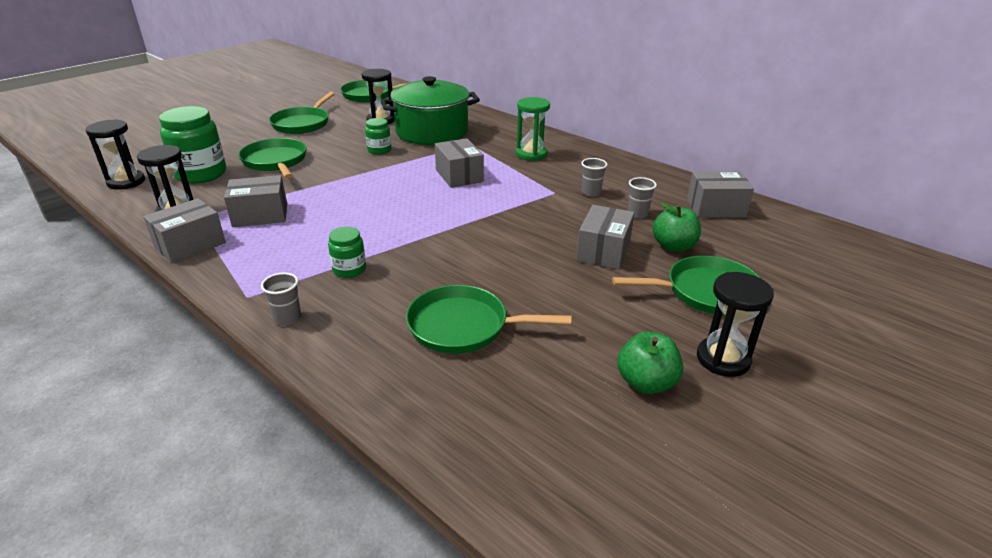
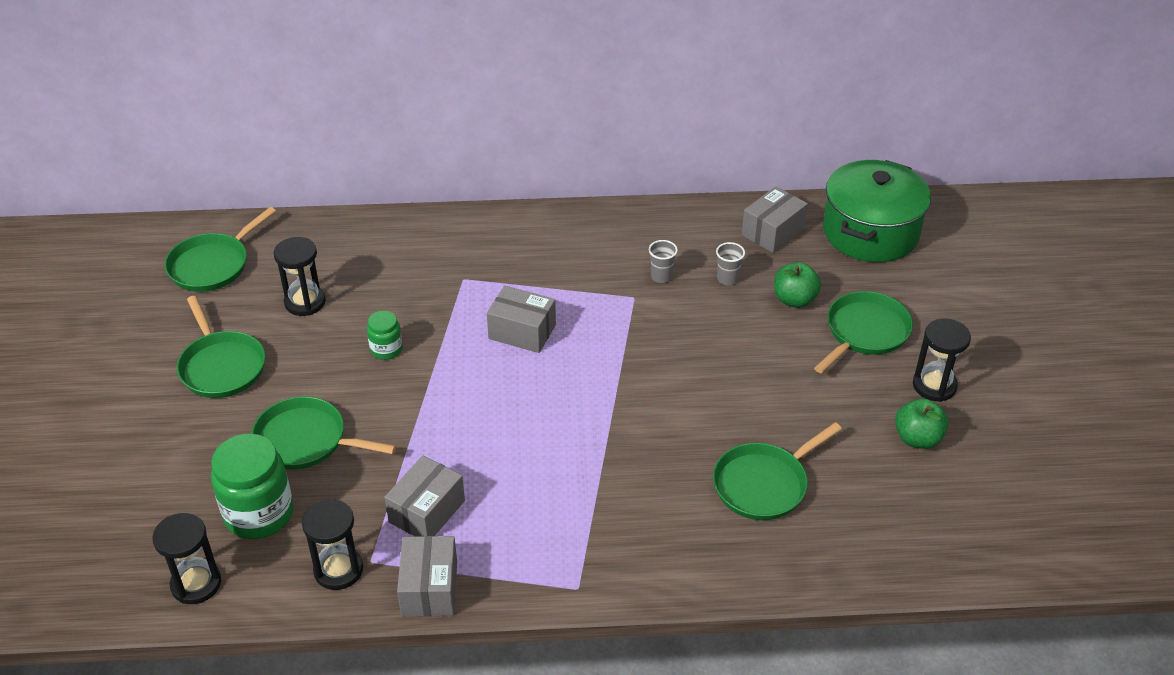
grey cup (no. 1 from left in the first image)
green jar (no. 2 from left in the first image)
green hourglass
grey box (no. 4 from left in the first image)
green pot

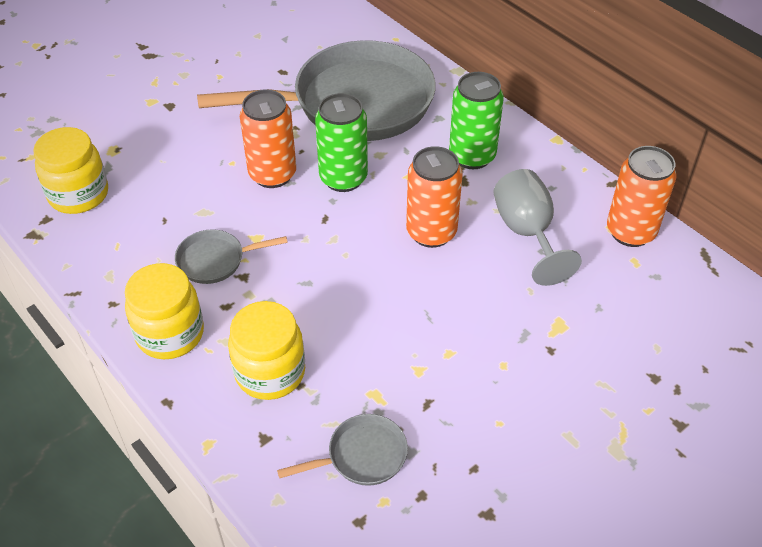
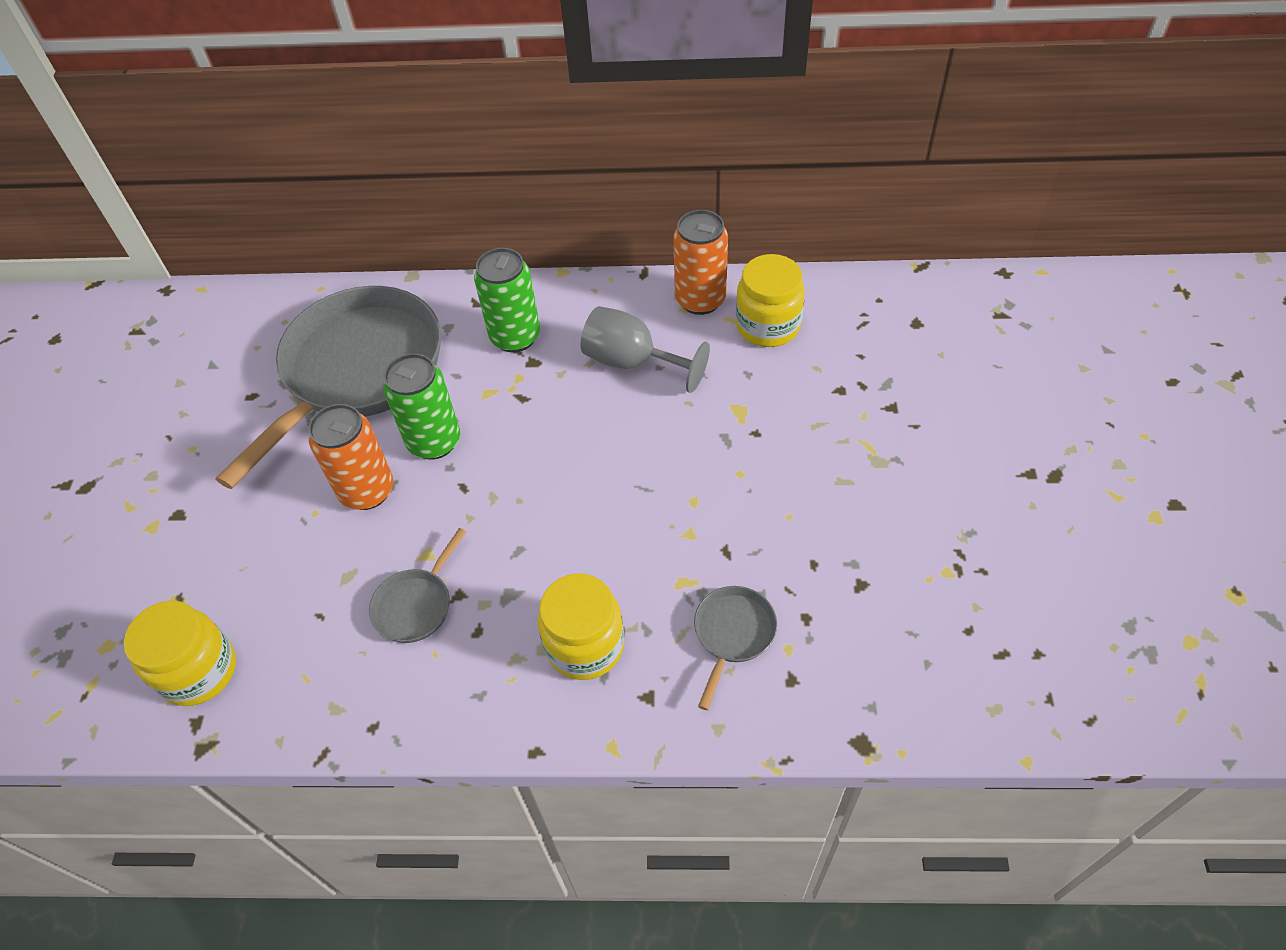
orange can (no. 2 from left in the first image)
yellow jar (no. 3 from left)

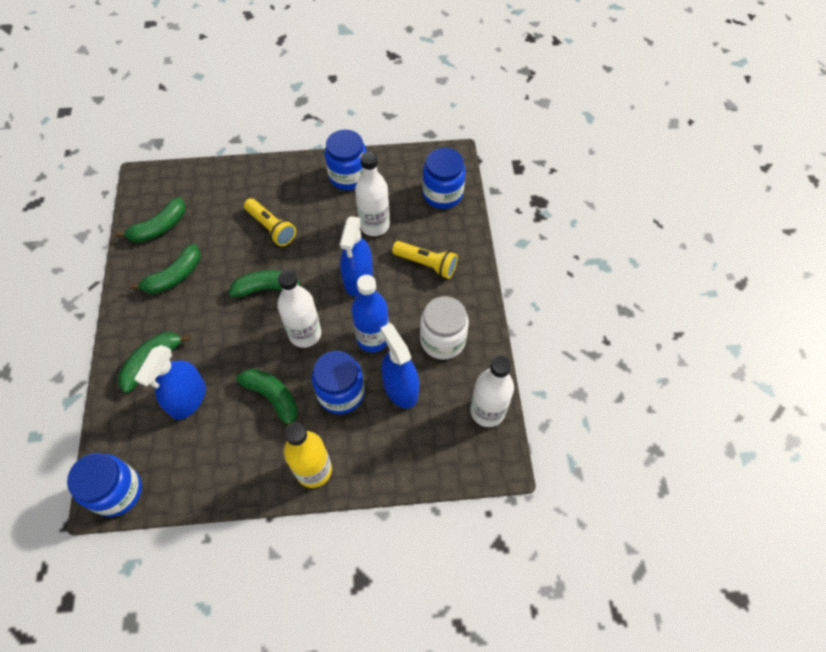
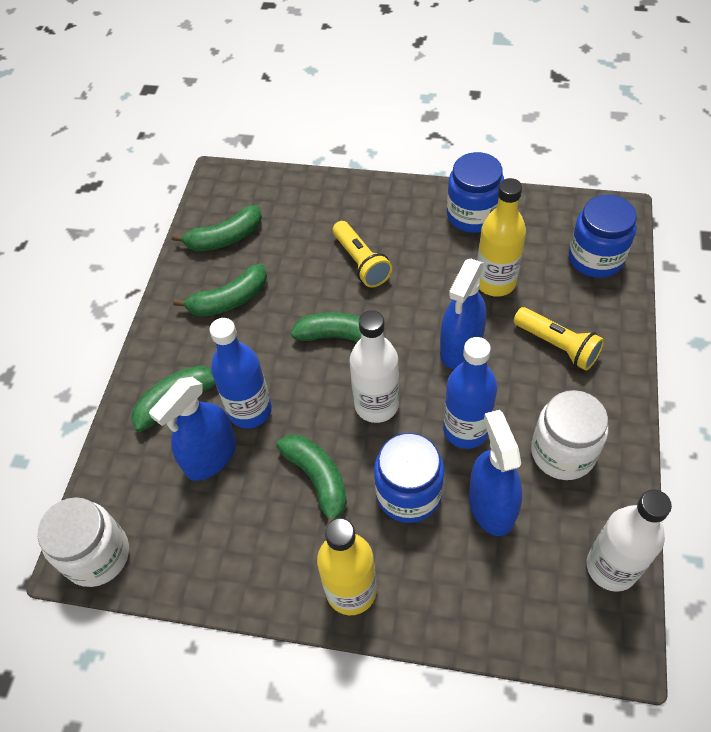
blue bottle (no. 1 from left)
white jar (no. 1 from left)
yellow bottle (no. 2 from left)

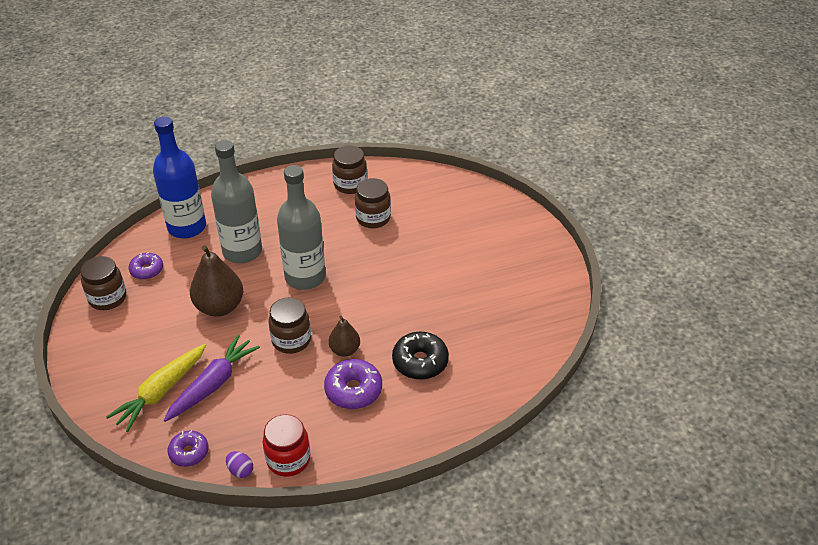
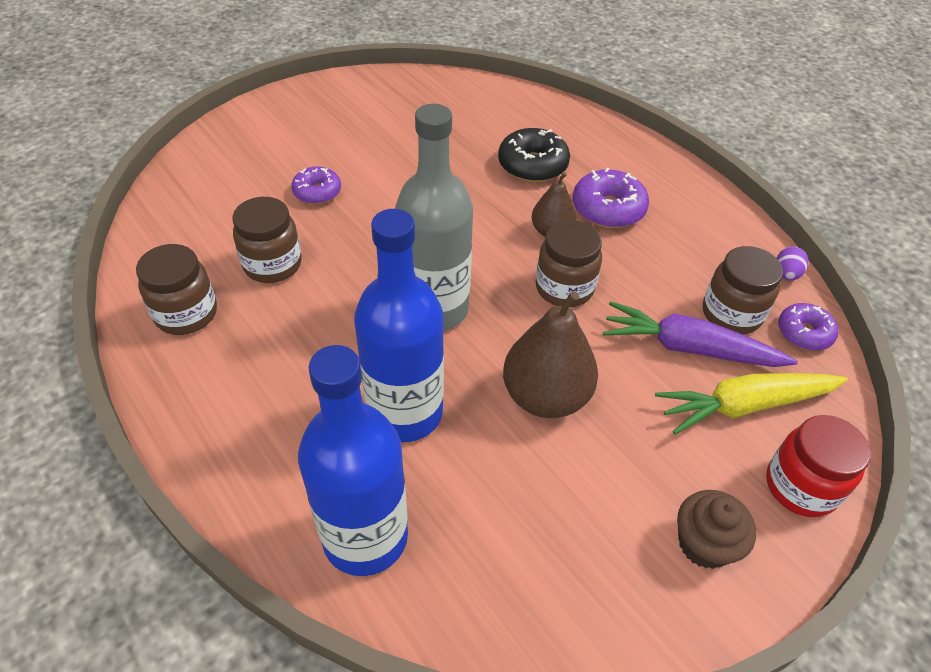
brown cupcake
brown jar (no. 4 from left)
purple donut (no. 1 from left)
red jar
blue bottle (no. 2 from left)
yellow carrot

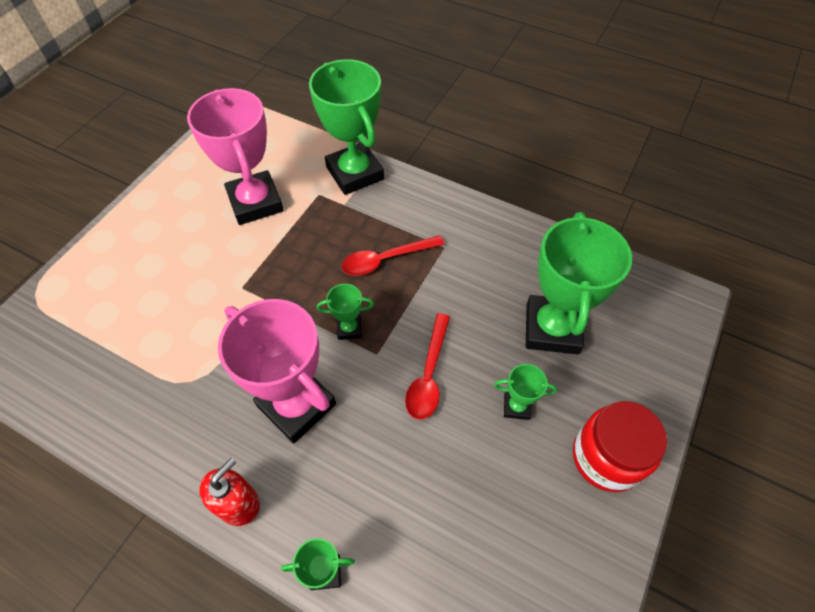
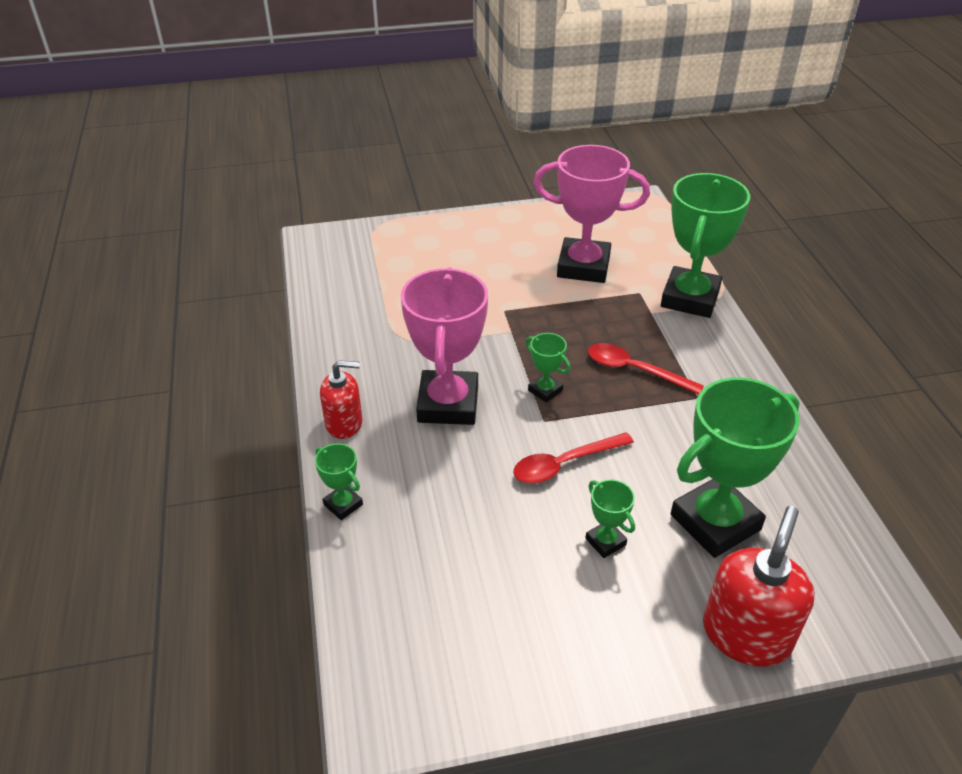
red jar
red soap dispenser (no. 2 from left)
pink trophy (no. 2 from left)

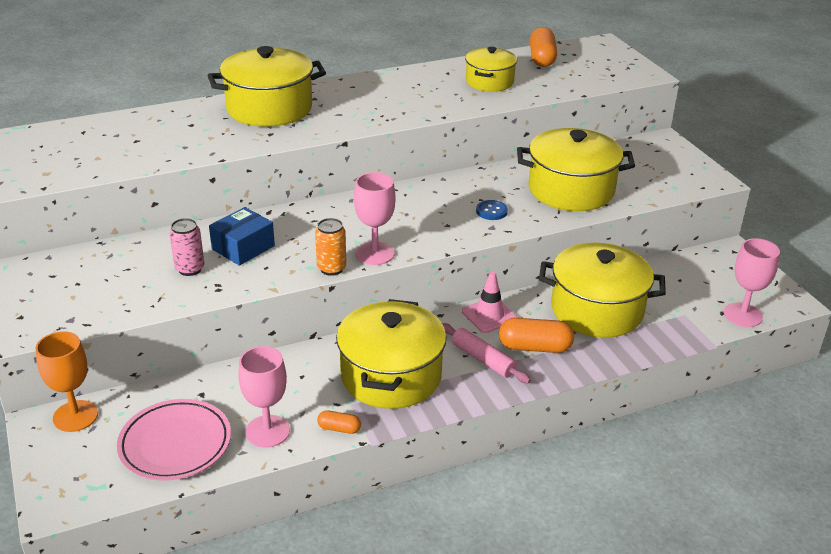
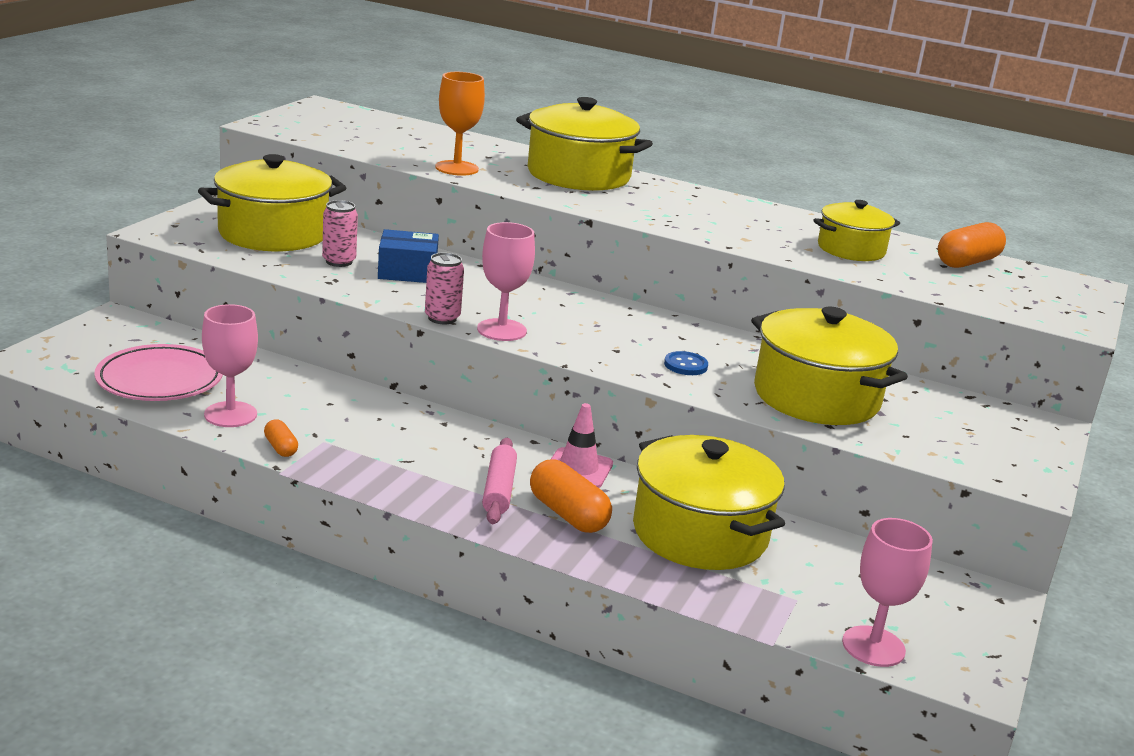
orange goblet
yellow pot (no. 1 from left)
pink can (no. 2 from left)

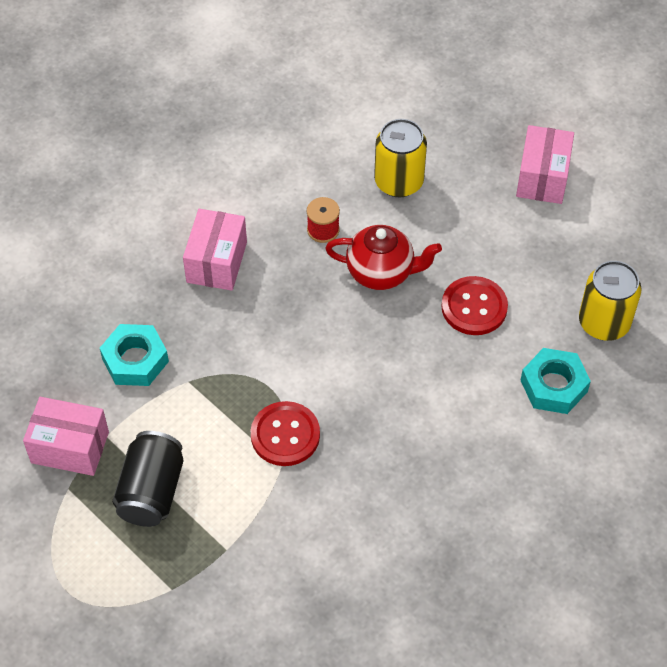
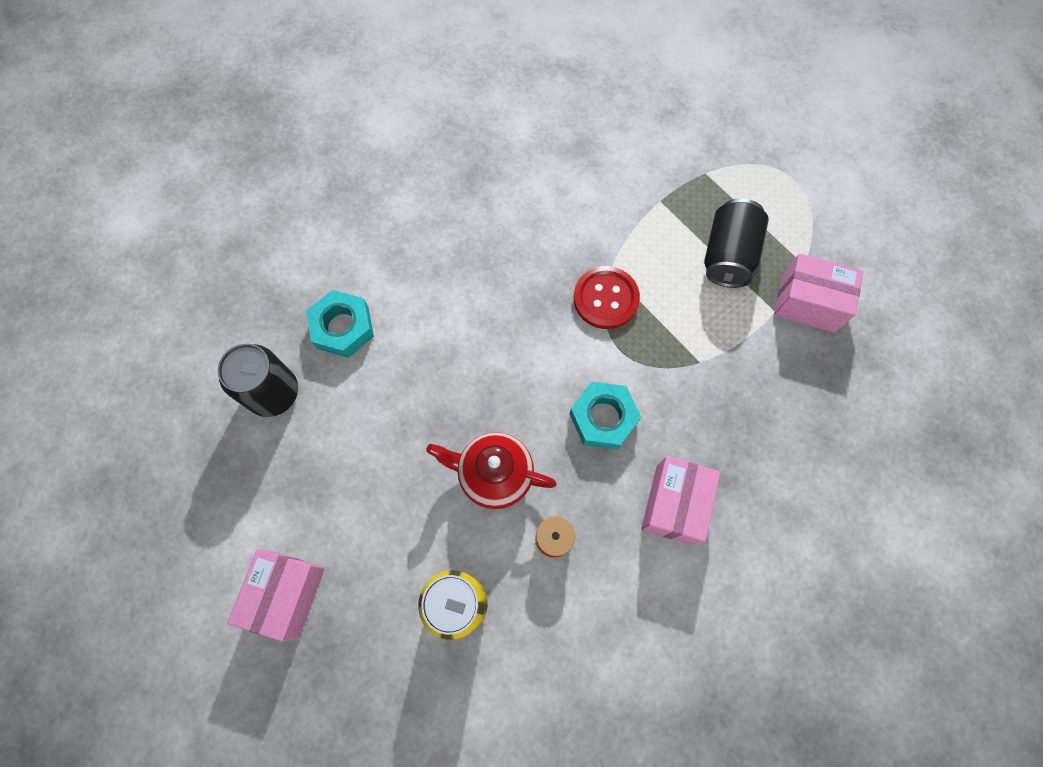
red button (no. 2 from left in the first image)
turquoise nut (no. 2 from left)
black can (no. 1 from left)

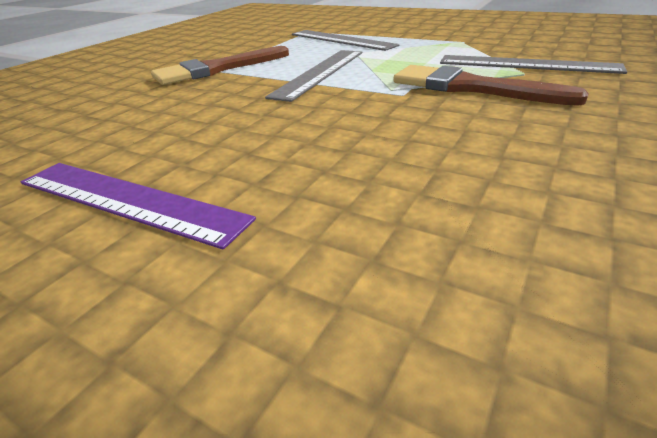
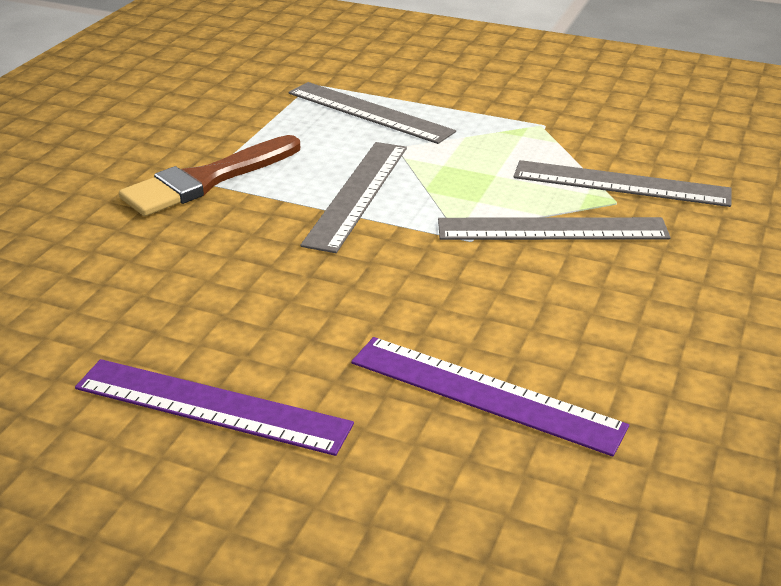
purple ruler (no. 2 from left)
grey ruler (no. 3 from left)

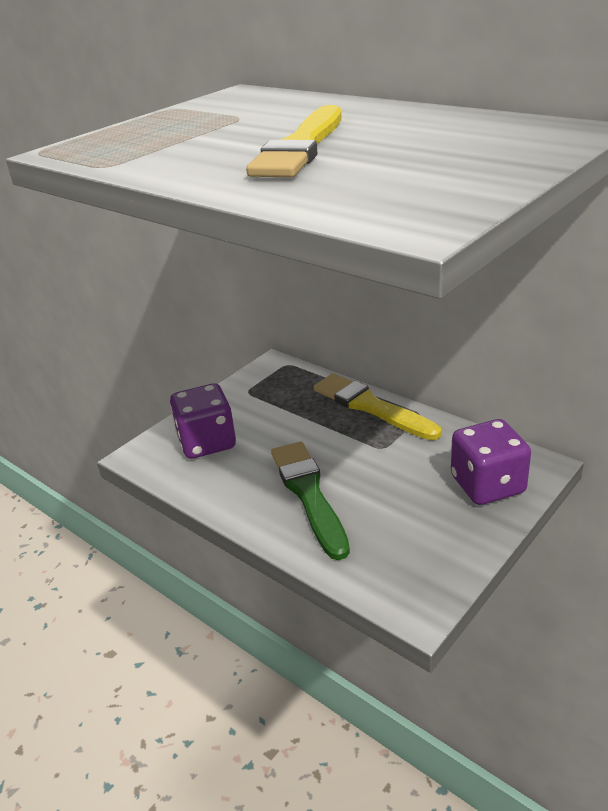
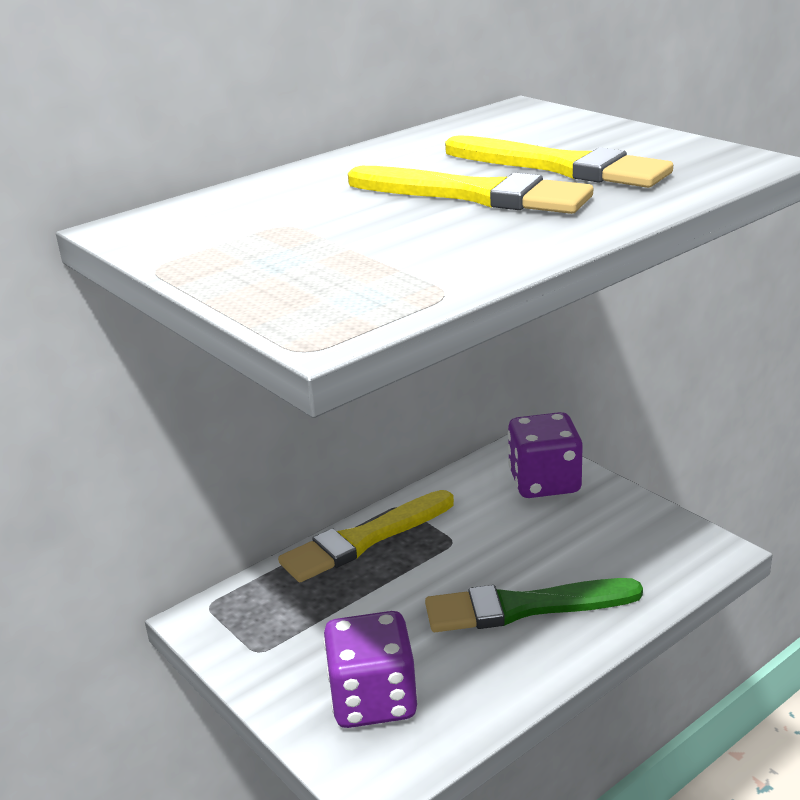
yellow brush (no. 3 from left)

